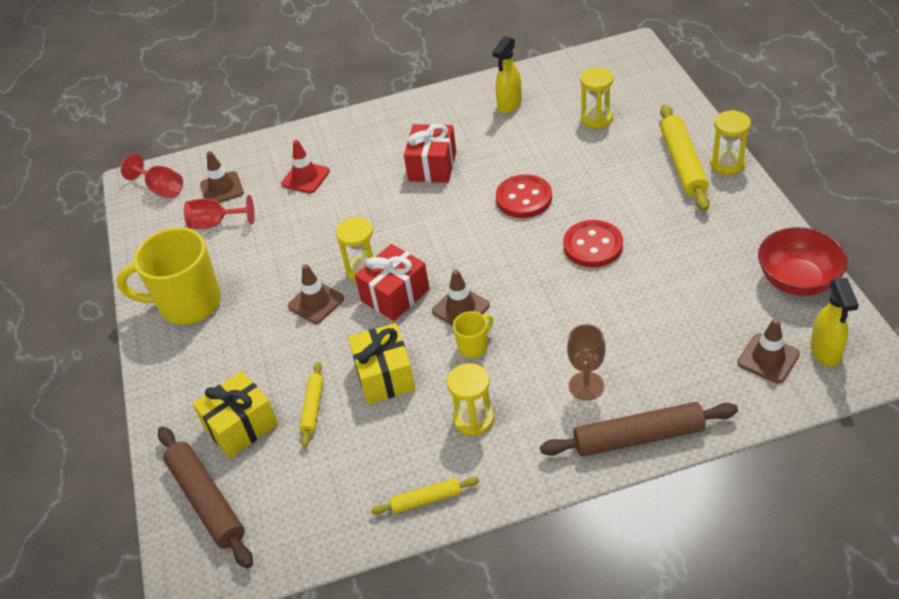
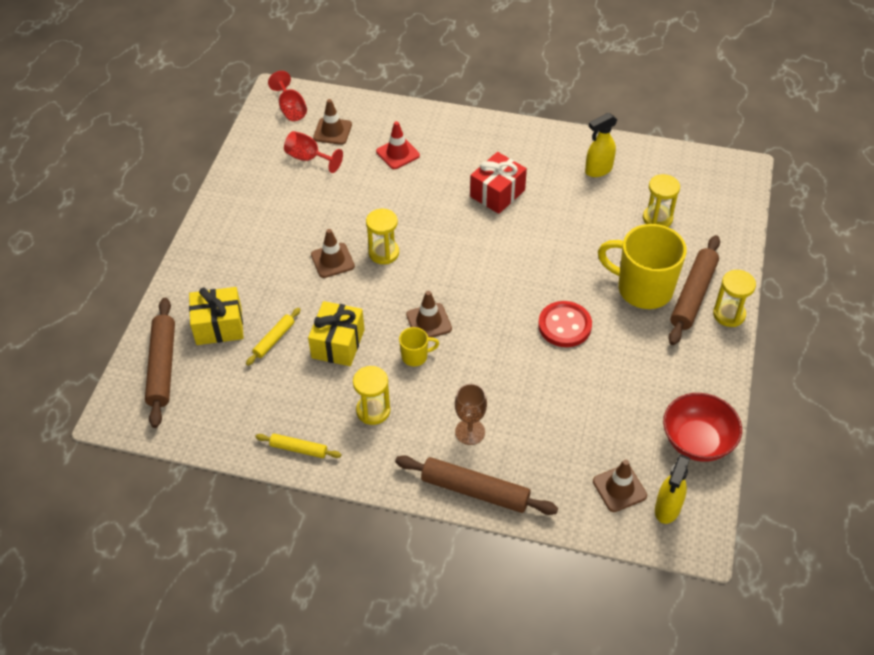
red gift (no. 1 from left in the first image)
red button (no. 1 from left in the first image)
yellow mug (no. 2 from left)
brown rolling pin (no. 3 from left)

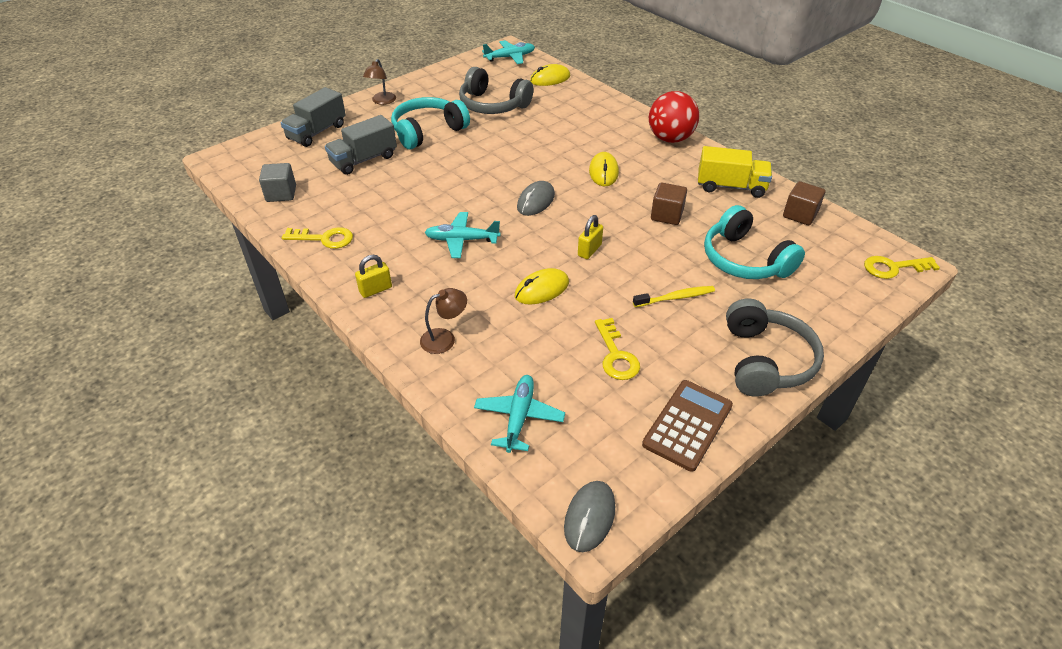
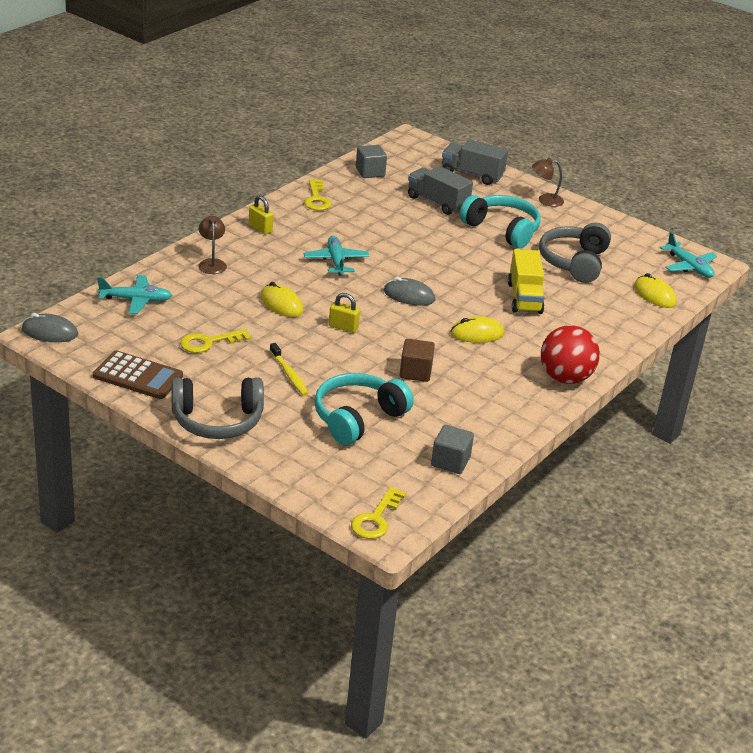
yellow truck
grey cube (no. 2 from left)
brown lamp (no. 1 from left)
yellow key (no. 3 from left)

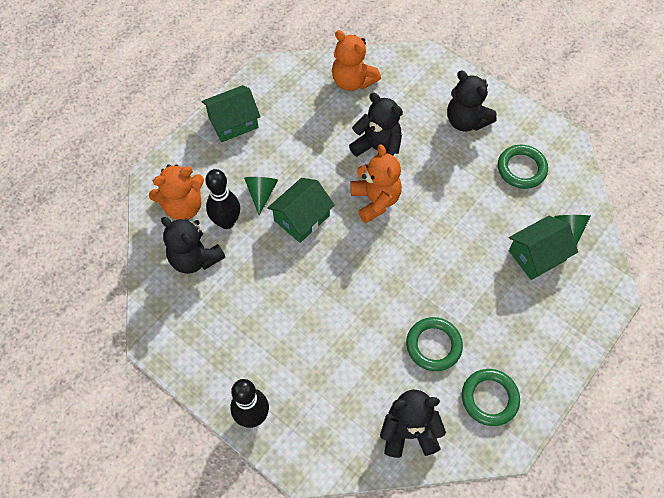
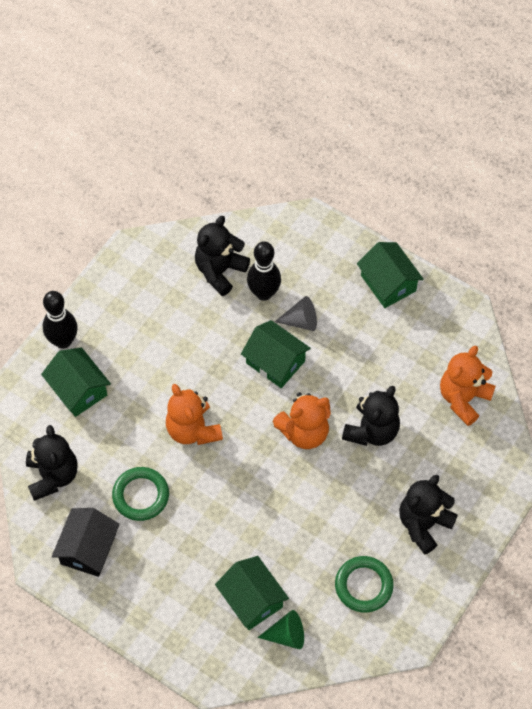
green house (no. 1 from left)
orange teddy bear (no. 1 from left)
black house
grey cone

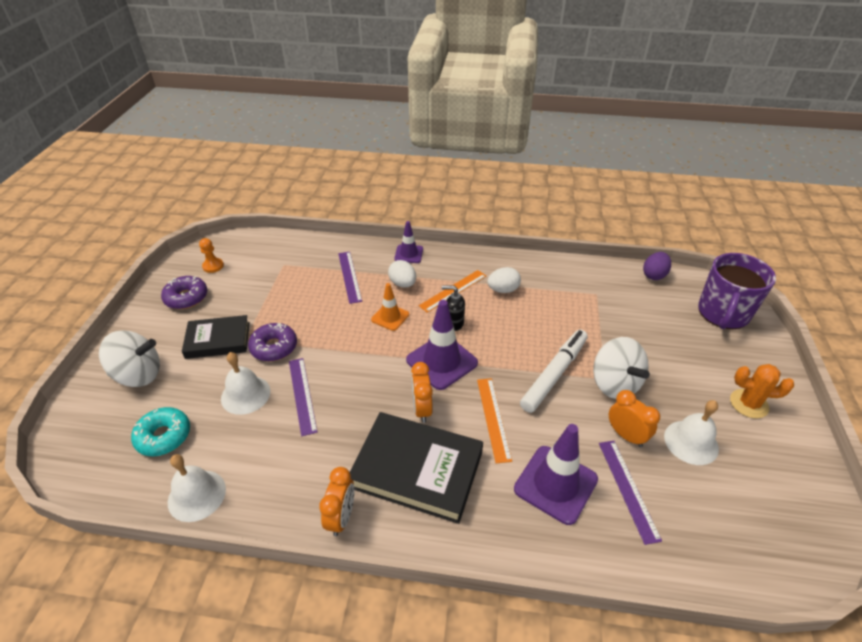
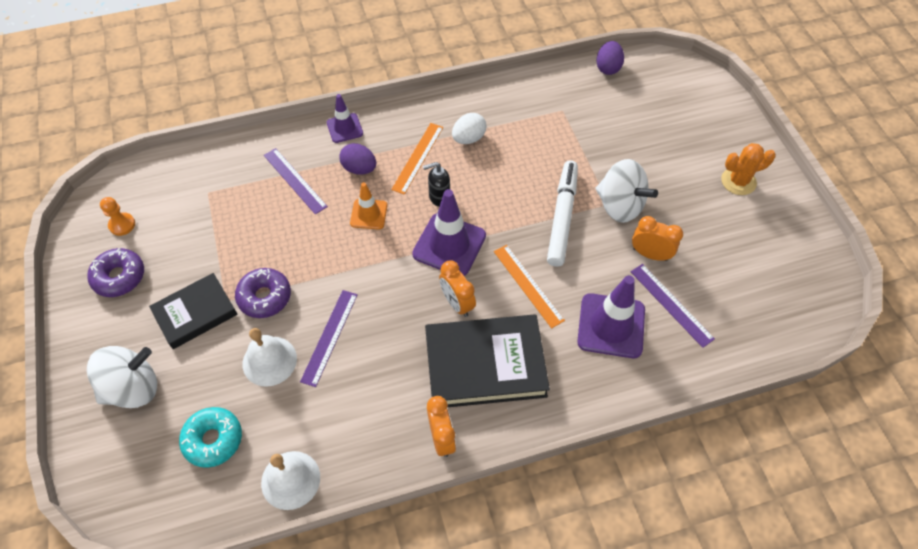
white bell (no. 3 from left in the first image)
purple mug
purple egg (no. 1 from left)
purple ruler (no. 2 from left)

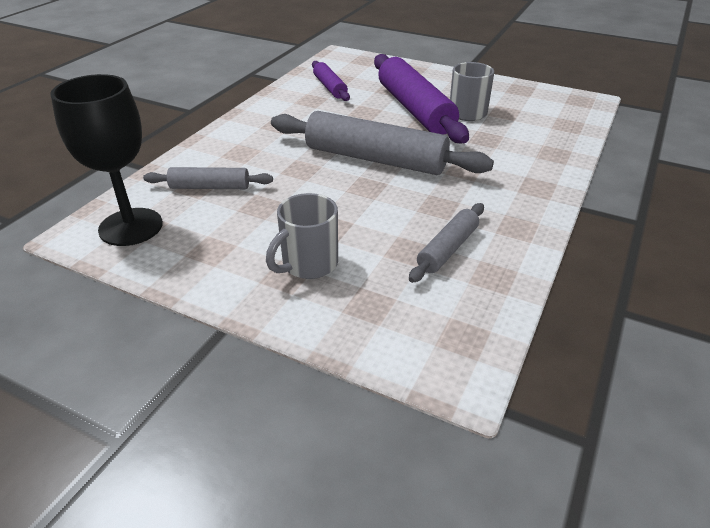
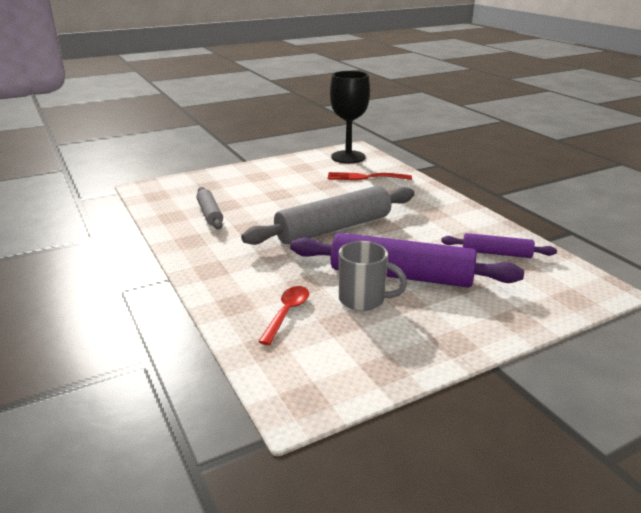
grey mug (no. 1 from left in the first image)
red spoon
red fork

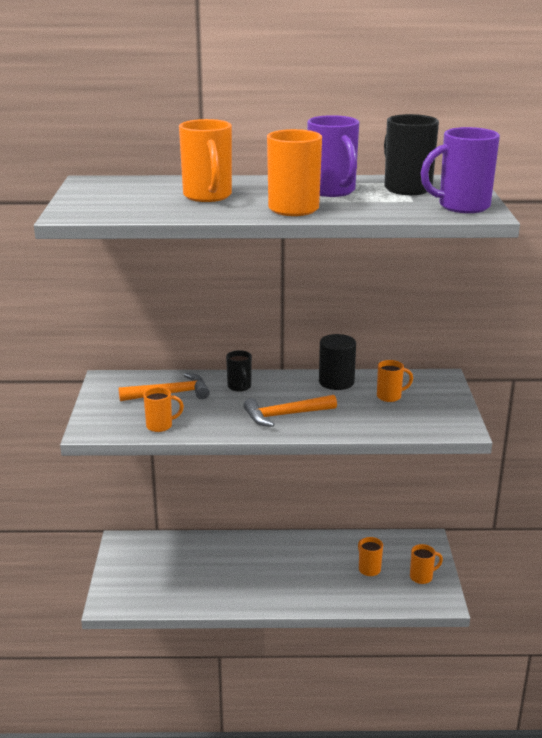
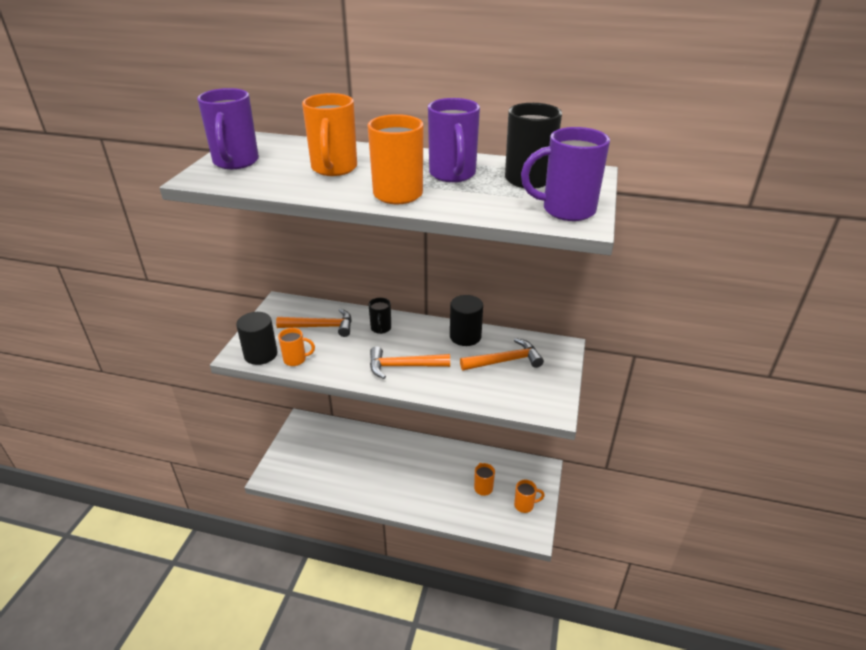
purple mug (no. 1 from left)
black cylinder (no. 1 from left)
orange hammer (no. 3 from left)

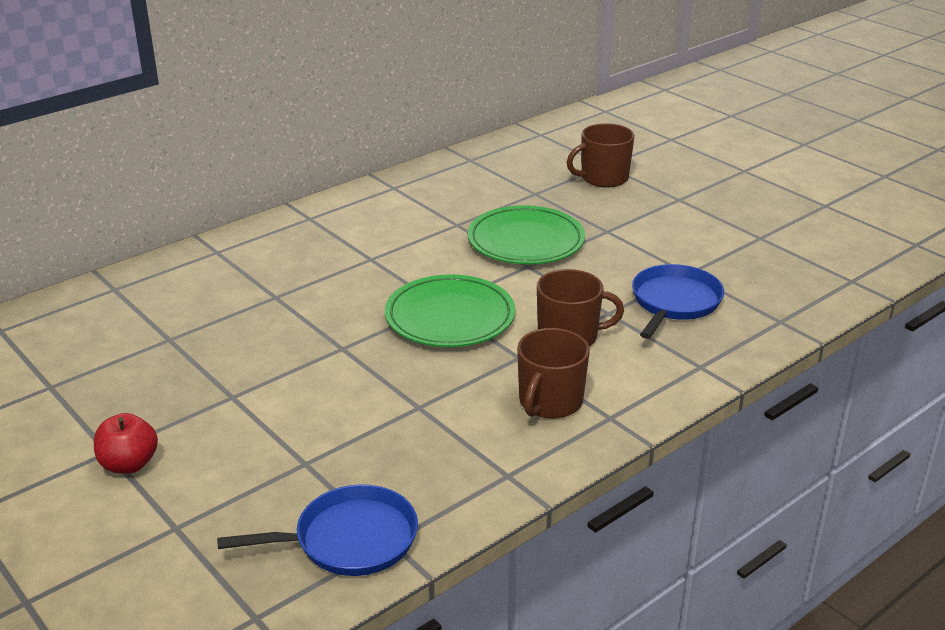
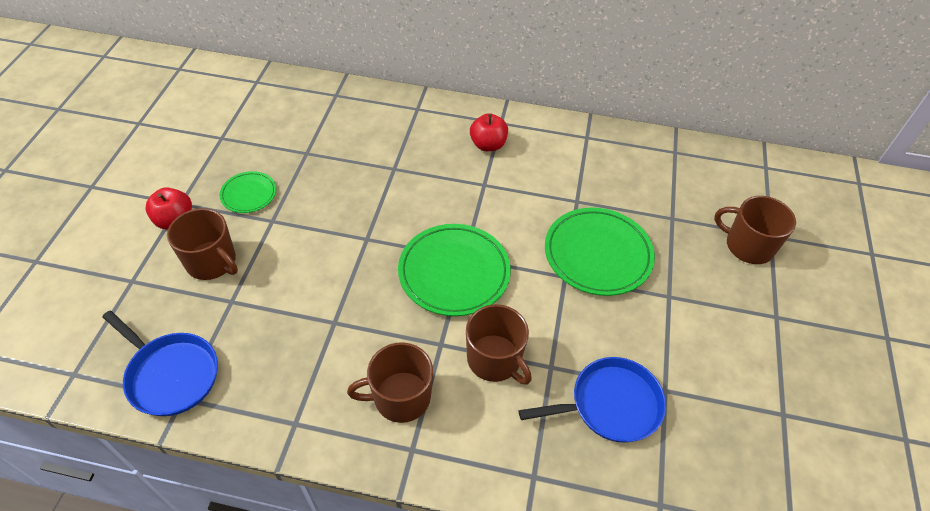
brown mug (no. 1 from left)
green plate (no. 1 from left)
red apple (no. 2 from left)

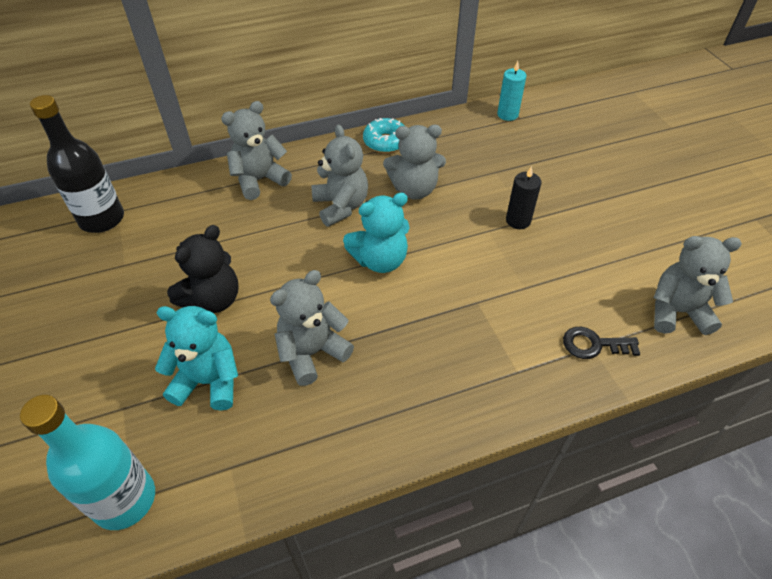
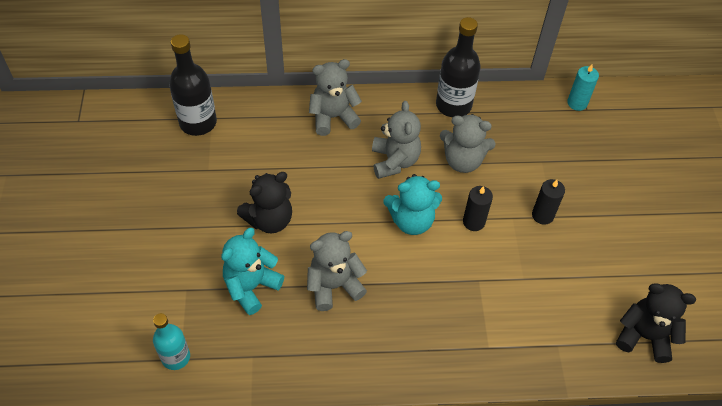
black key
black candle (no. 1 from left)
black bottle (no. 2 from left)
black teddy bear (no. 2 from left)
turquoise teddy bear (no. 1 from left)
turquoise bottle

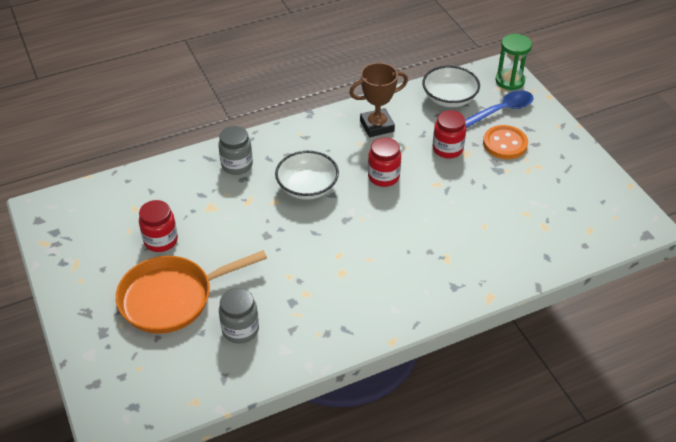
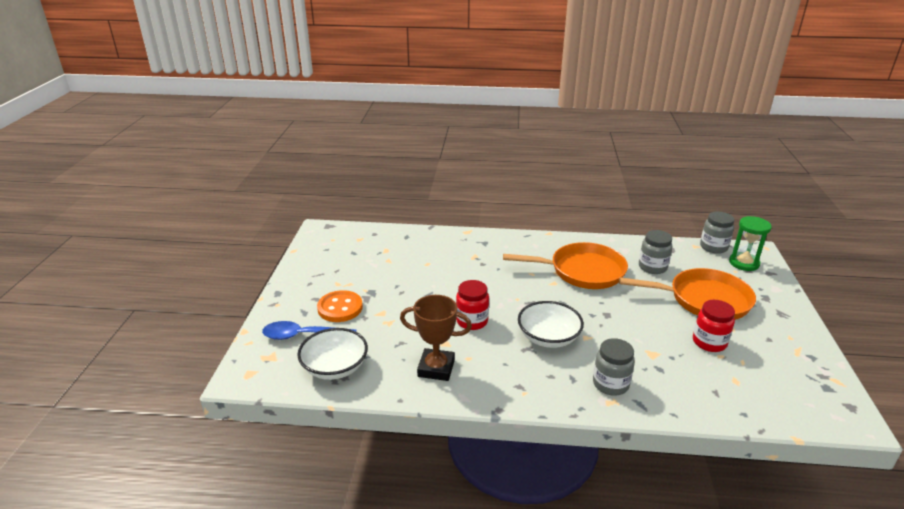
red jar (no. 3 from left in the first image)
orange pan (no. 1 from left)
grey jar (no. 3 from left)
green hourglass

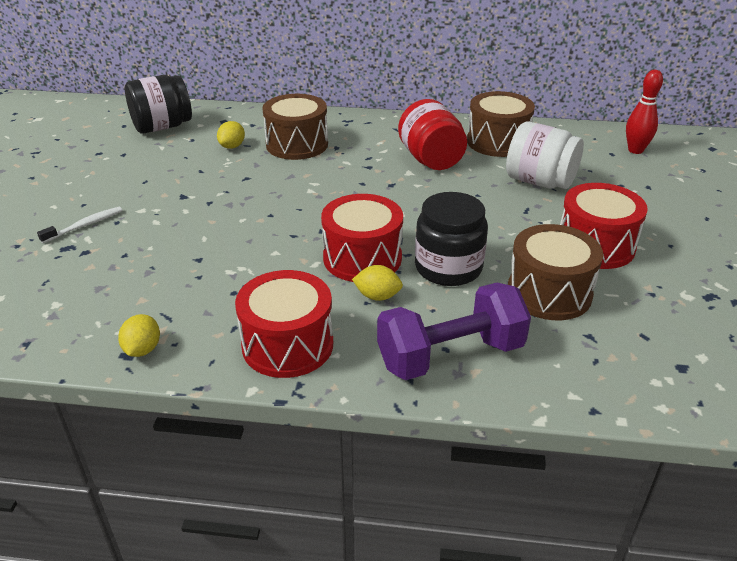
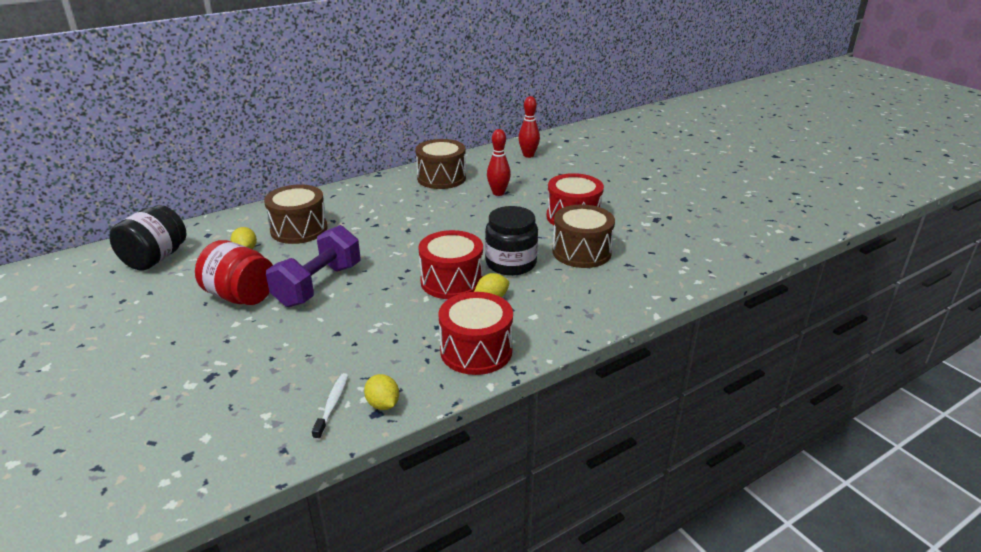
white toothbrush
purple dumbbell
red jar
red bowling pin (no. 1 from left)

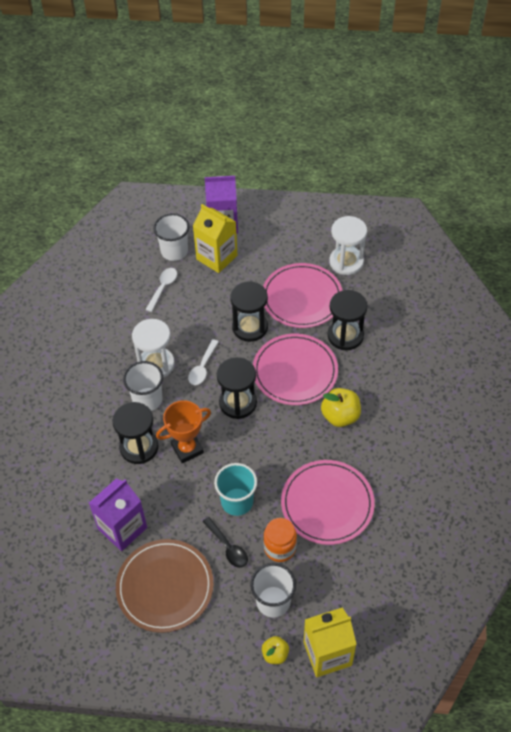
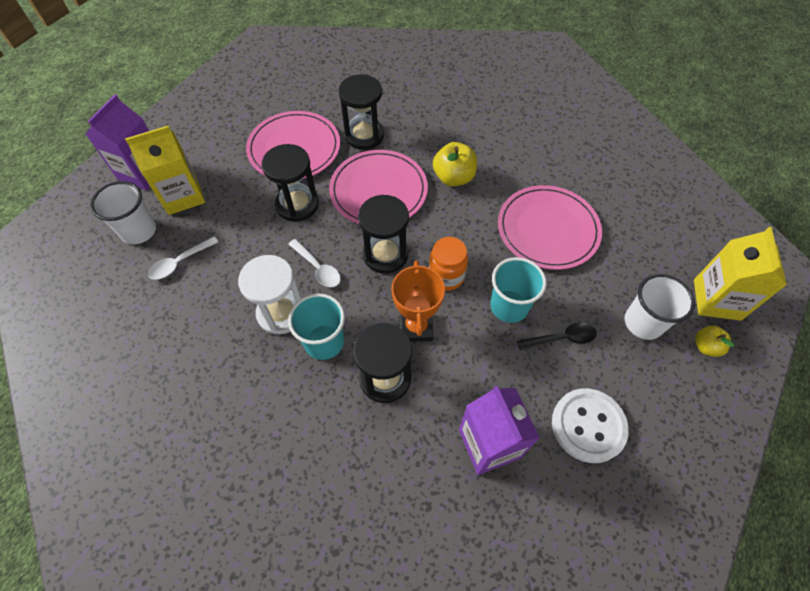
white hourglass (no. 2 from left in the first image)
orange jar
white button
turquoise cup (no. 1 from left)
white spoon (no. 1 from left)

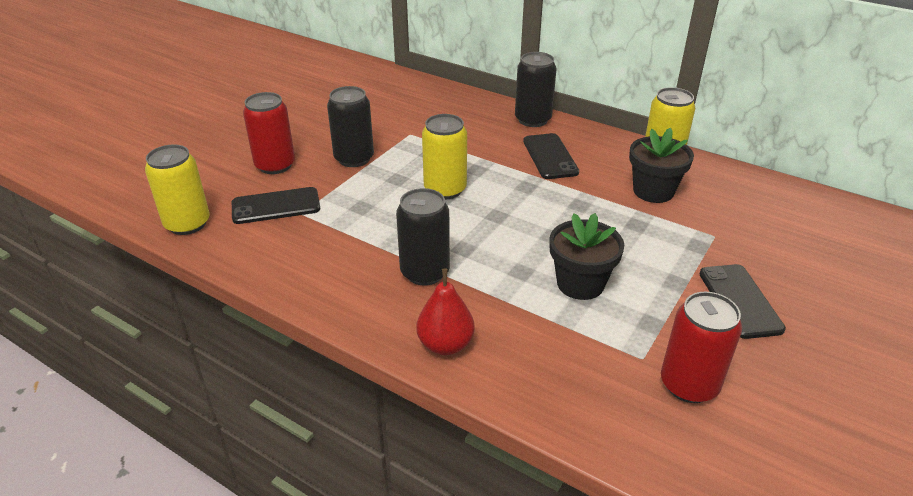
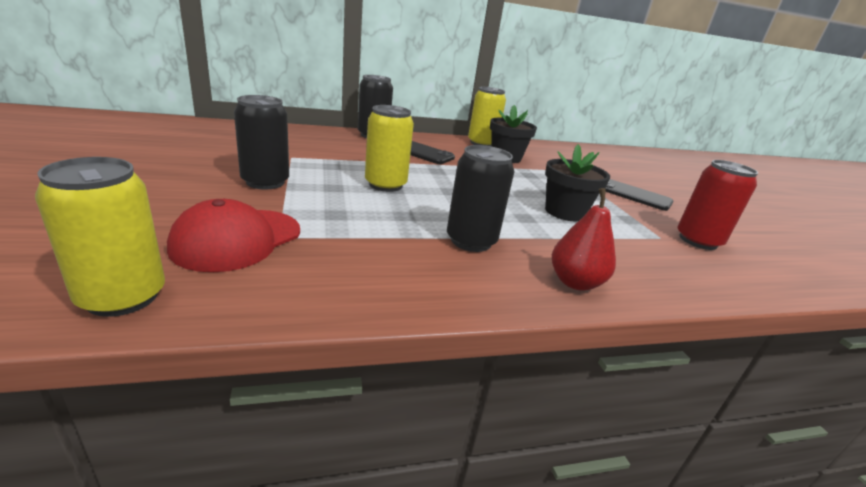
red can (no. 1 from left in the first image)
red cap

